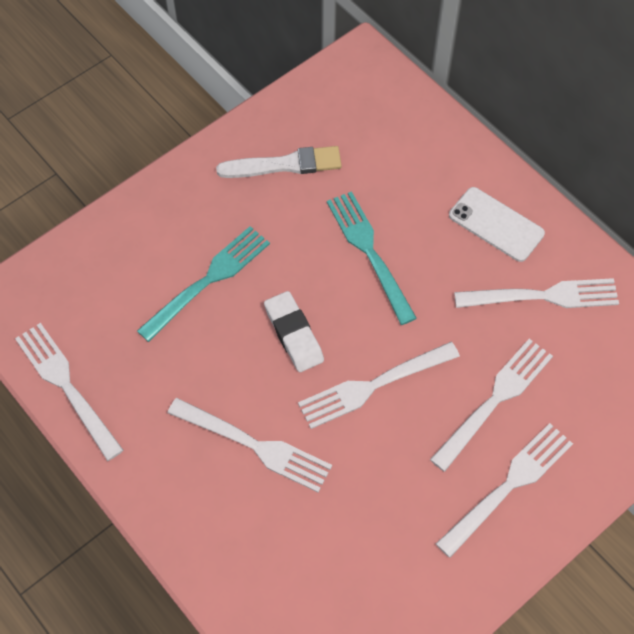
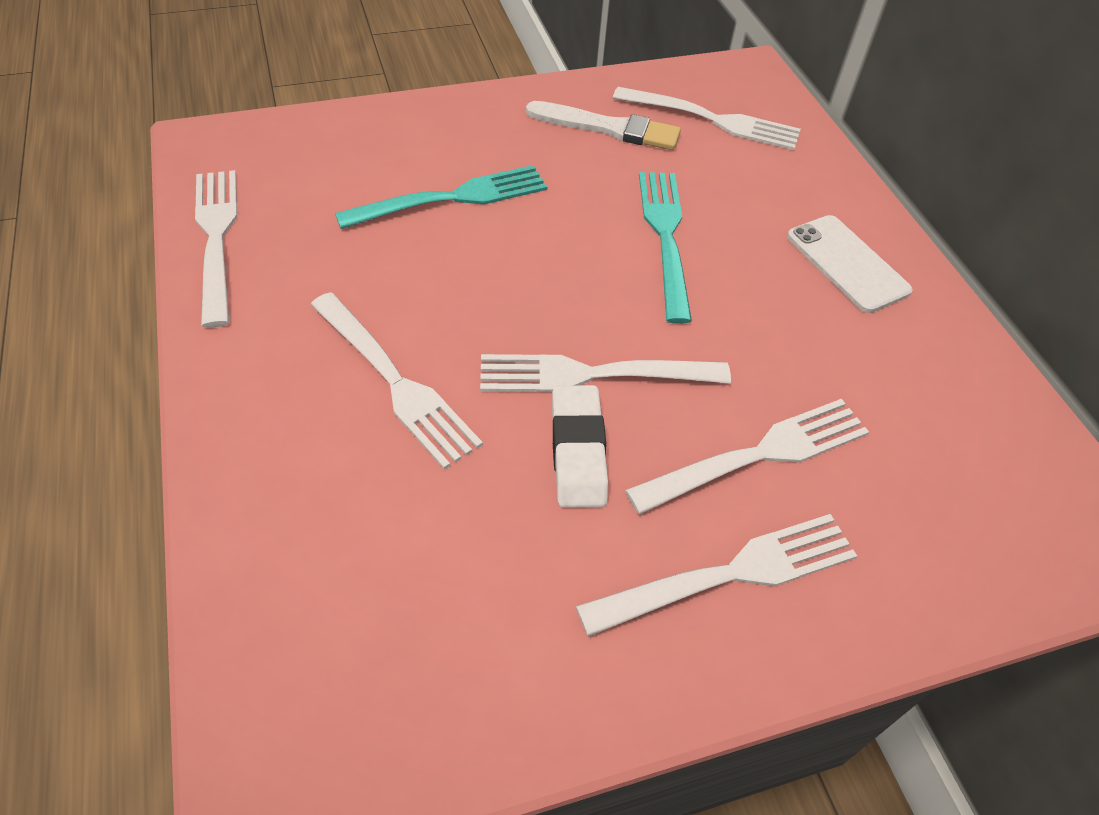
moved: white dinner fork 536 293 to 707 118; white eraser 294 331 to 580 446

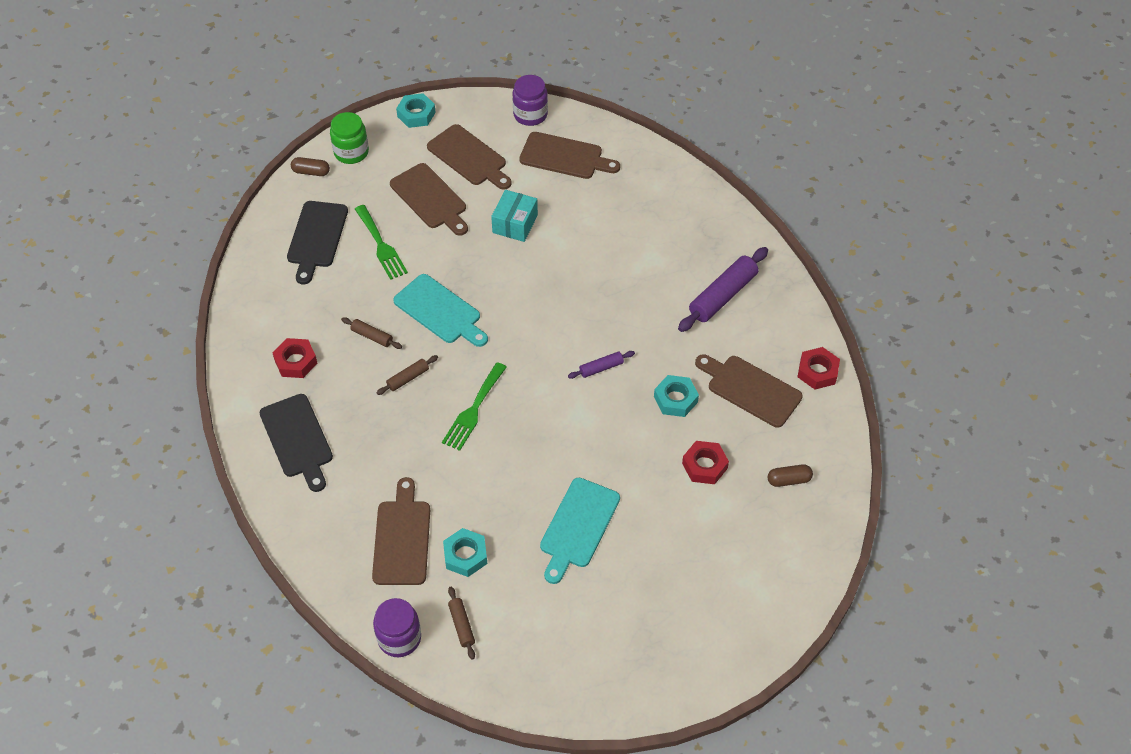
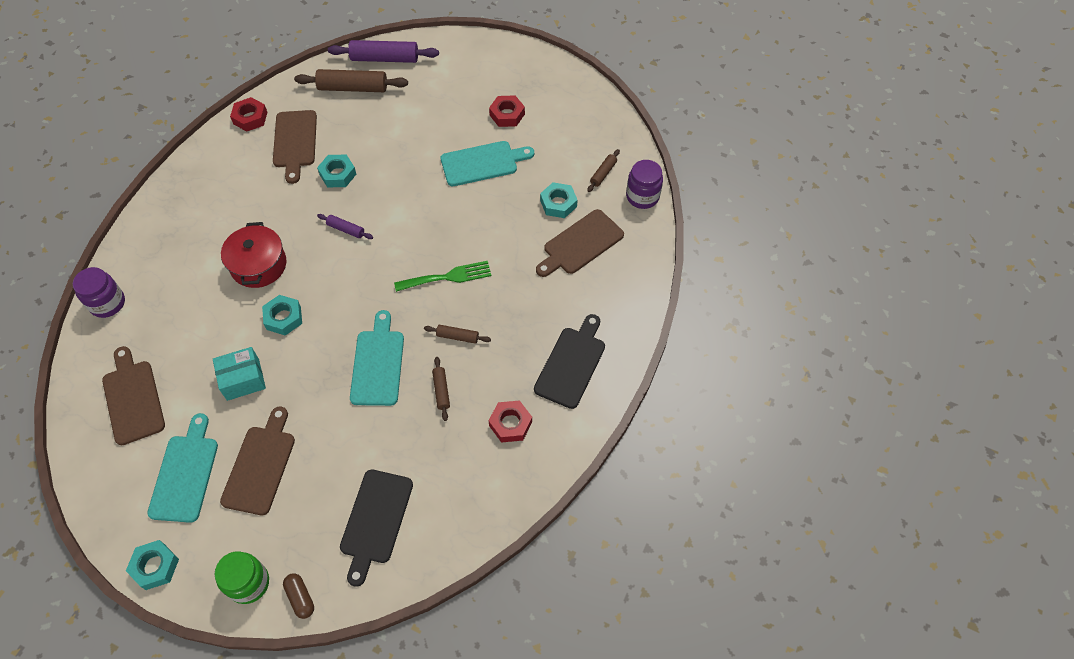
removed: green dinner fork 381 242
added: scarlet cooking pot 253 255; aqua nut 282 315
moved: purple jar 530 100 to 99 292; purple rolling pin 723 289 to 383 51; scarlet nut 705 462 to 507 111
replaced: dark brown pill shape 790 475 to dark brown rolling pin 351 80
recoloured: dark brown chopping board 469 157 to aqua chopping board 182 468
turned: black chopping board 317 242 = 376 528 135 degrees clockwise

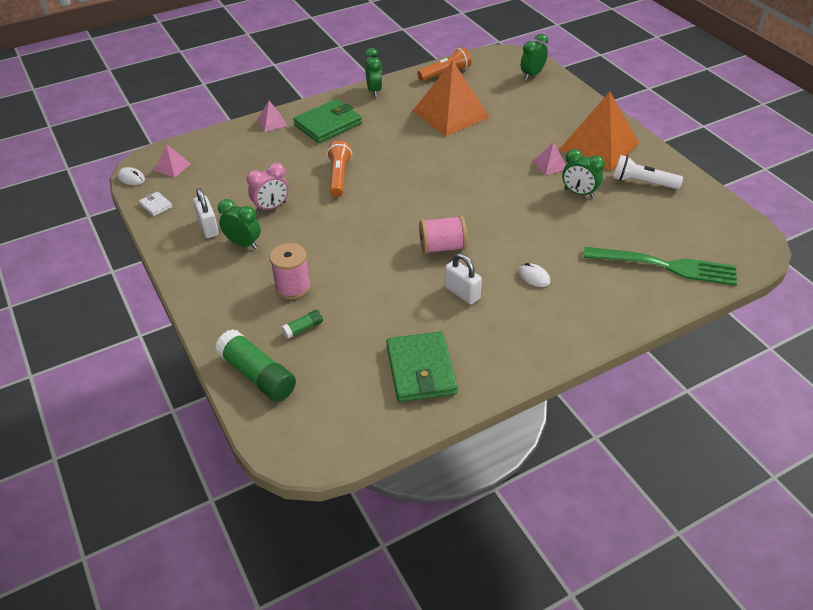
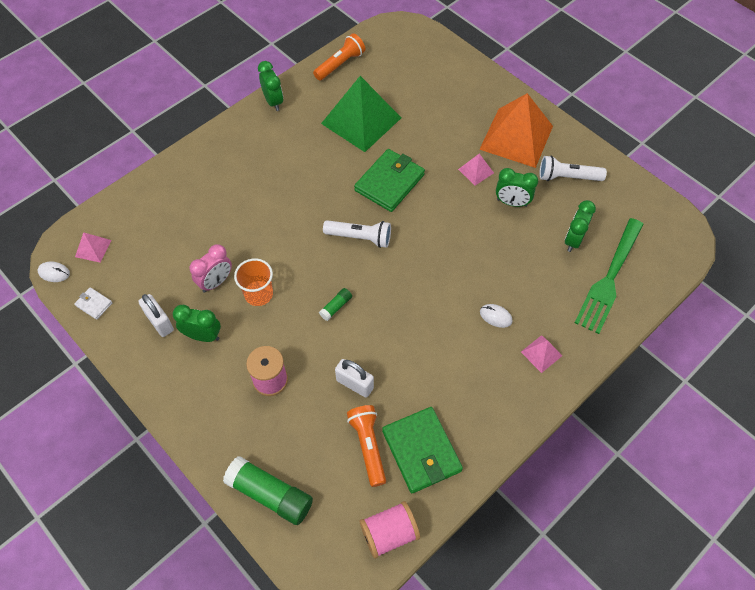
added: white flashlight 357 234; bright orange beaker 253 282
moved: green clock 534 57 to 580 226; green wallet 327 121 to 389 180; pink pyramid 272 116 to 541 354; bright orange flashlight 339 169 to 366 446; pink bobbin 443 235 to 390 530; white small lock 463 279 to 354 378; green glue 302 324 to 335 304
recoloured: bright orange pyramid 451 98 to green pyramid 361 114
turned: green dinner fork 660 266 = 609 276 120 degrees clockwise

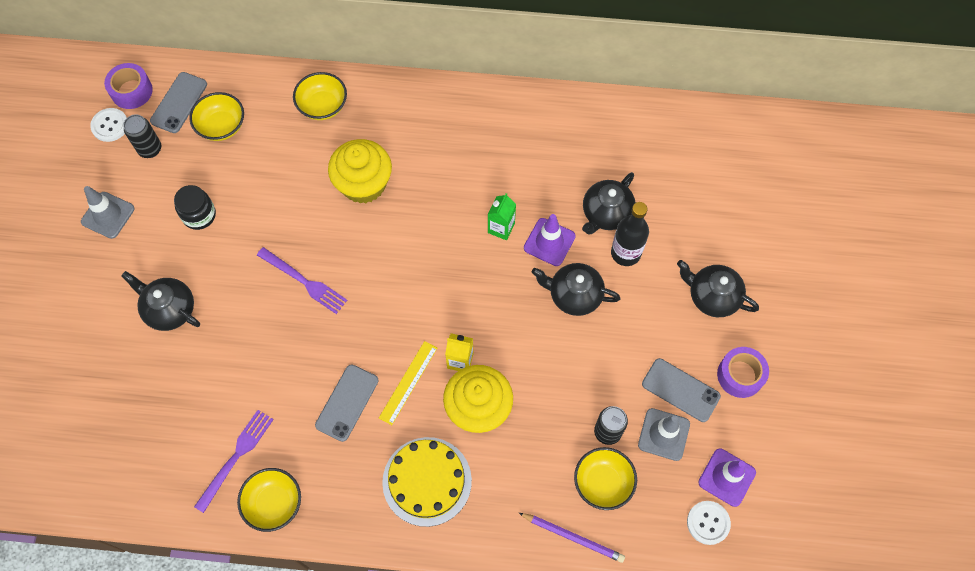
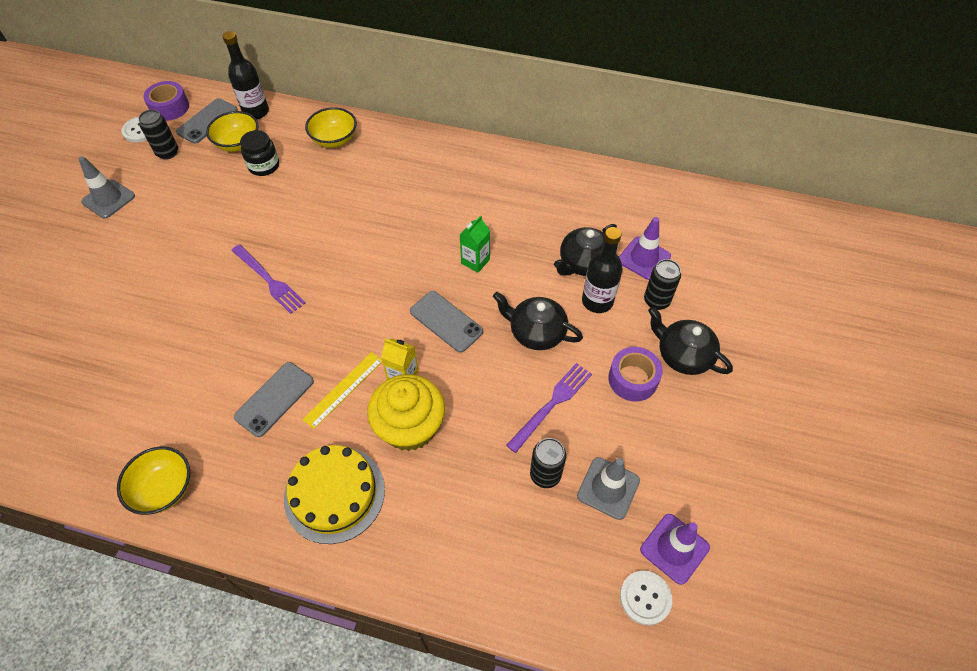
removed: yellow fairy cake 360 171; black tea pot 160 301; yellow bowl 605 478; purple wooden pencil 572 538
added: black bottle 245 75; black tin 662 284
moved: black jar 195 207 to 259 153; purple safety cone 550 240 to 645 248; purple roll of tape 743 372 to 635 374; grey mobile phone 681 390 to 446 322; purple dinner fork 234 461 to 549 408

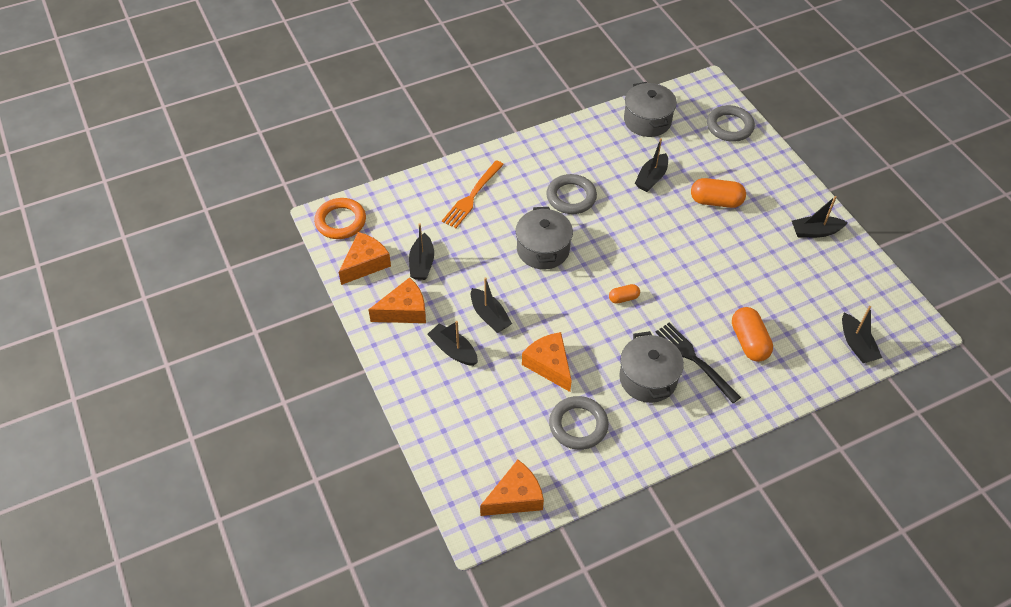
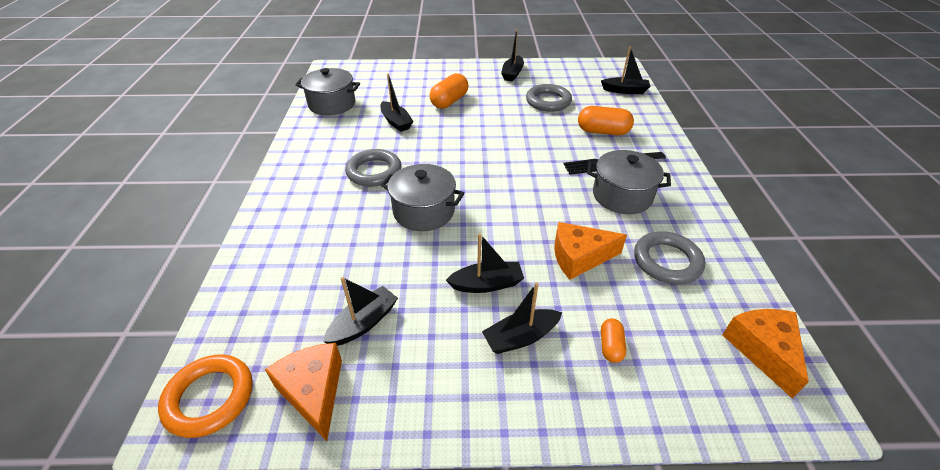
removed: bright orange dinner fork 473 194; bright orange cheese wedge 397 300
moved: grey torus 731 123 to 549 98; bright orange pill shape 624 294 to 613 340
turned: black sailboat 421 251 = 360 311 75 degrees counterclockwise

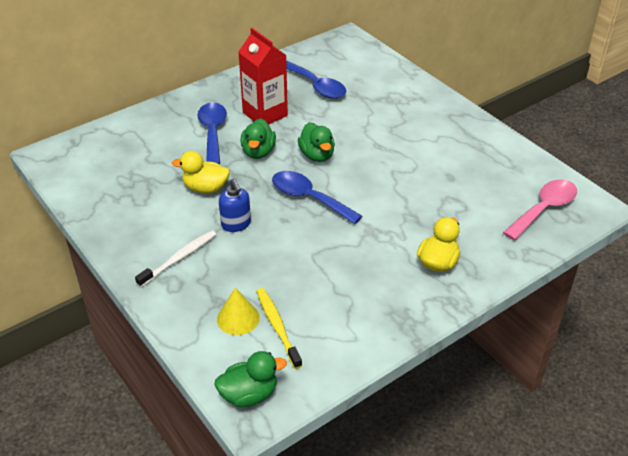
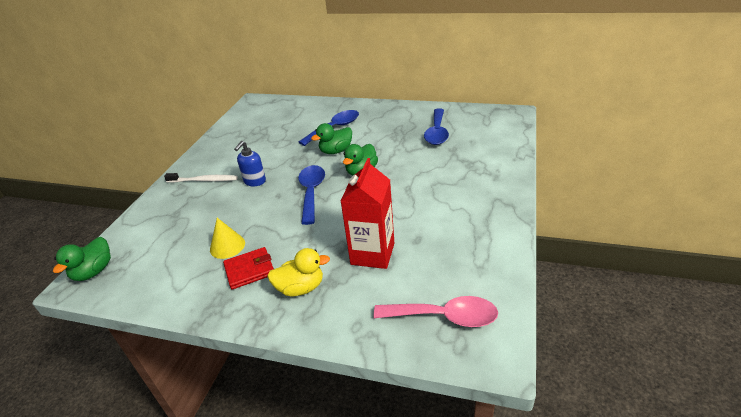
removed: yellow duck 201 172; yellow tooth brush 279 328
added: scarlet wallet 248 268
moved: scarlet carton 263 76 to 367 213; yellow cone 238 311 to 227 238
turned: green duck 251 379 = 82 259 75 degrees clockwise

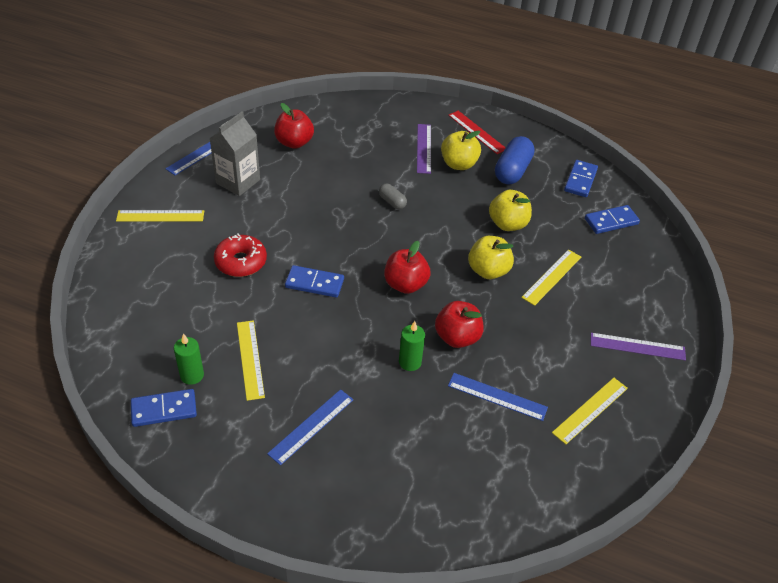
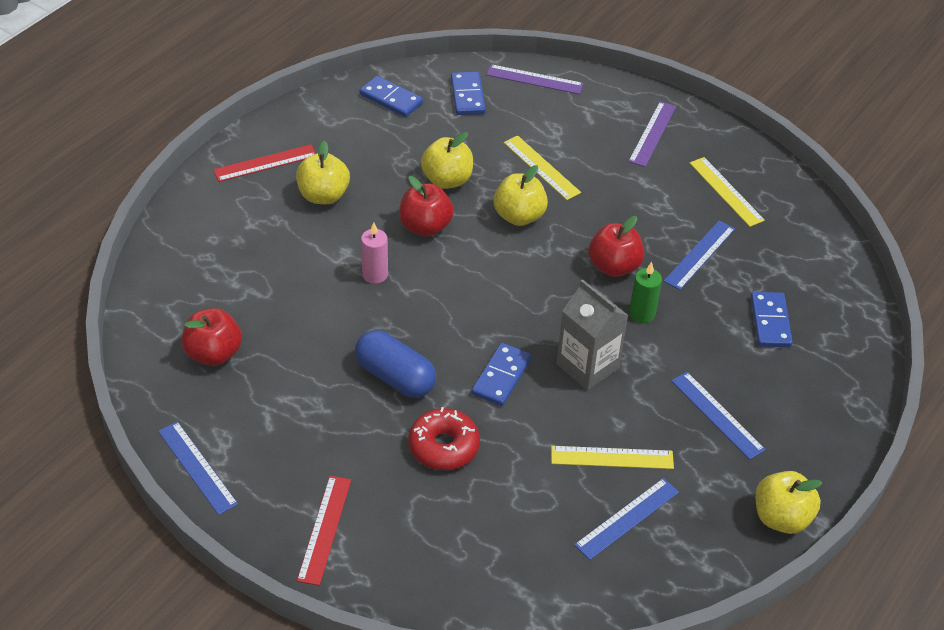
added: yellow apple 788 502
moved: grey carton 234 154 to 592 335; purple measuring stick 424 149 to 535 79; cobalt pill shape 515 160 to 395 364; scarlet apple 407 267 to 426 206; cobalt domino piece 164 408 to 772 319
replaced: grey pill shape 393 196 to pink candle 374 253; green candle 189 359 to cobalt measuring stick 626 519
recoloured: yellow measuring stick 160 216 to scarlet measuring stick 324 531

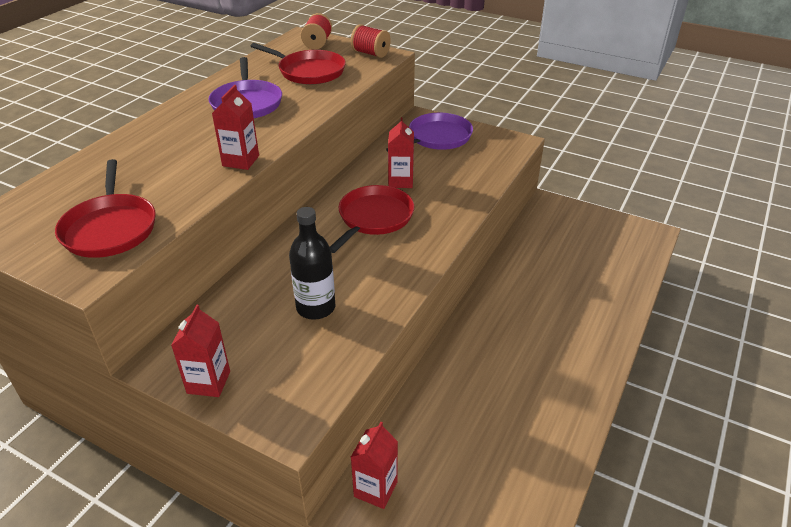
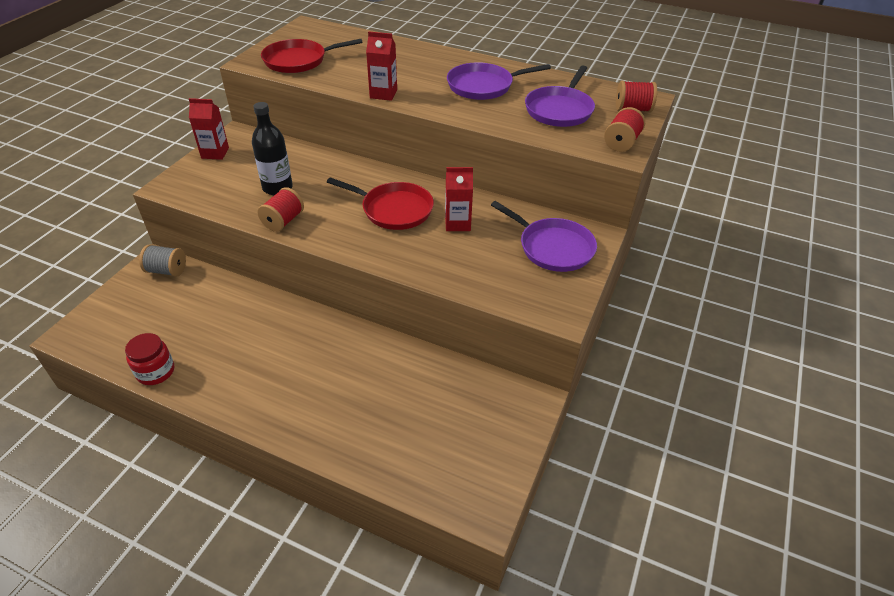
added: scarlet bobbin 281 209; scarlet jar 149 359
replaced: scarlet carton 374 465 to grey bobbin 162 260
recoloured: scarlet pan 298 64 to purple pan 560 96

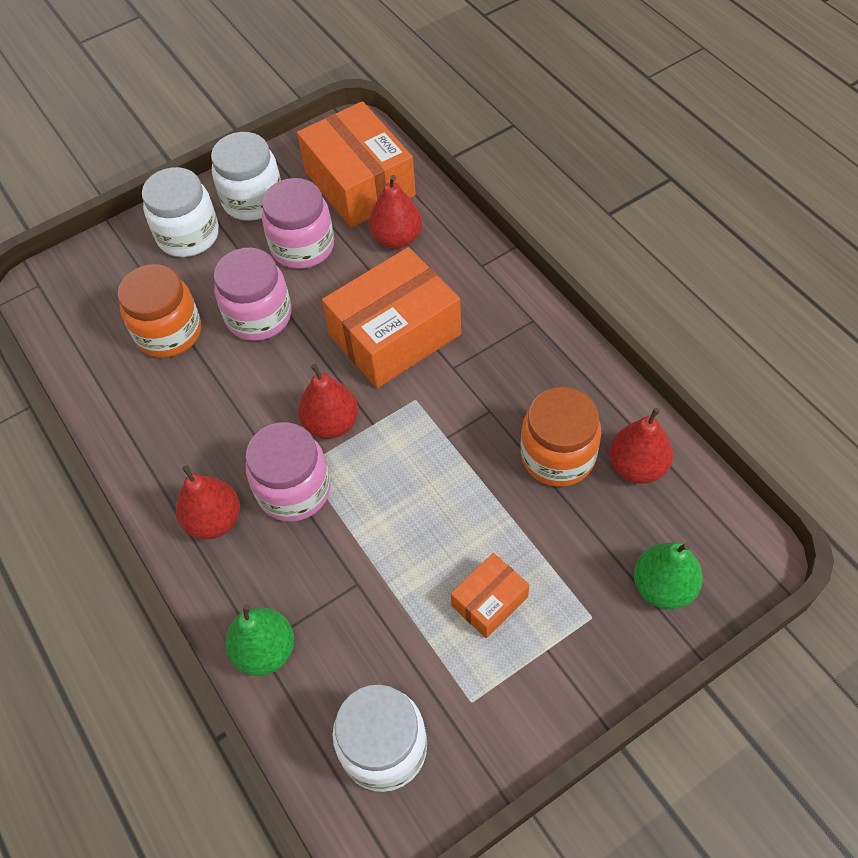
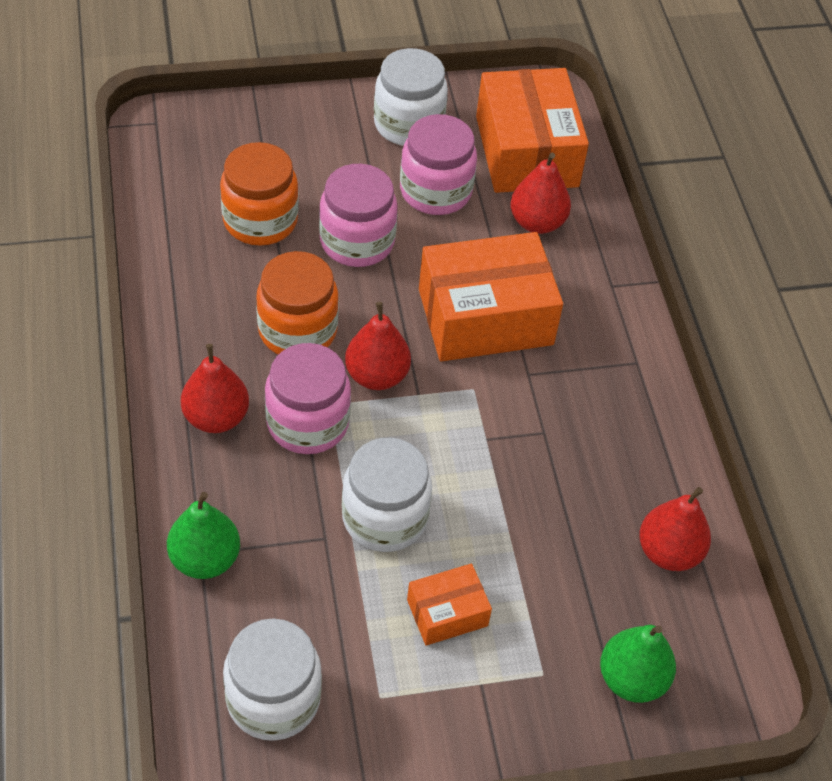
moved: white jar 180 212 to 387 495; bright orange jar 560 437 to 297 303

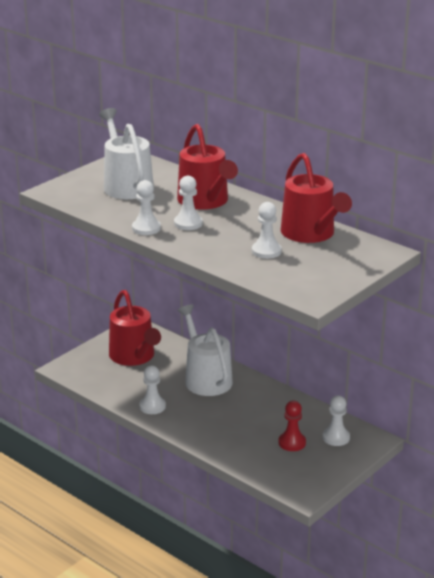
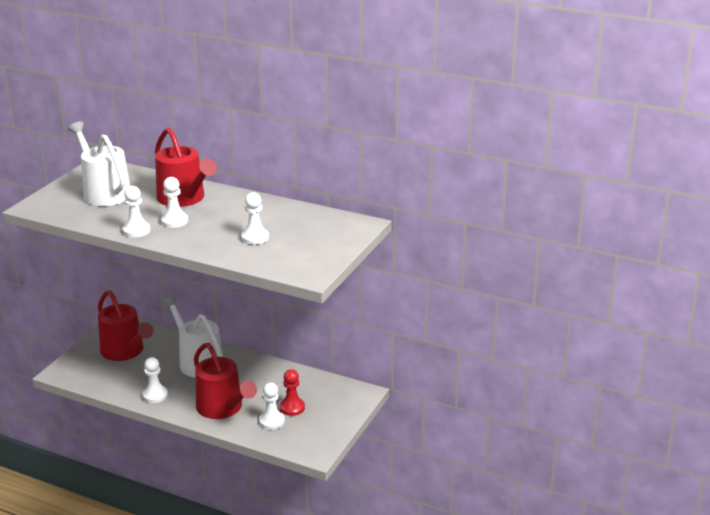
moved: scarlet sprinkling can 316 198 to 225 381; white chess pawn 336 421 to 272 406

